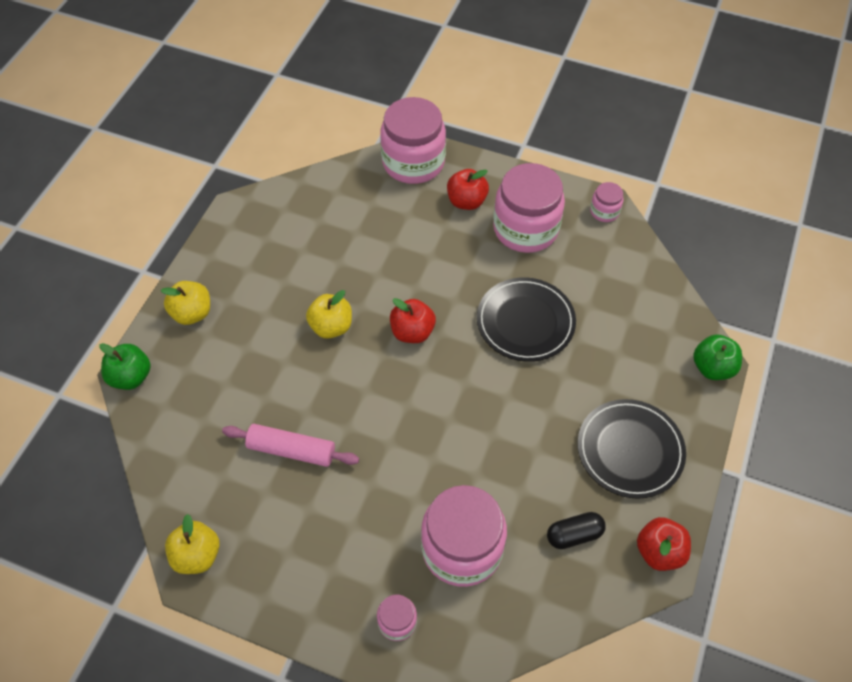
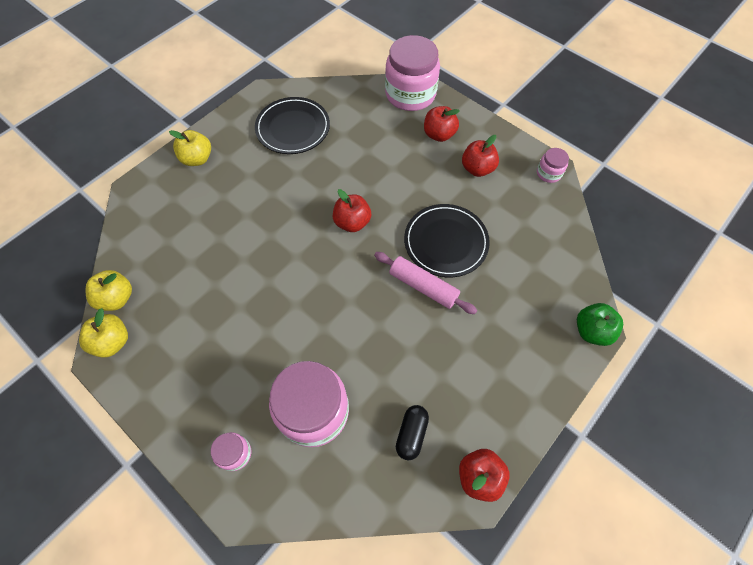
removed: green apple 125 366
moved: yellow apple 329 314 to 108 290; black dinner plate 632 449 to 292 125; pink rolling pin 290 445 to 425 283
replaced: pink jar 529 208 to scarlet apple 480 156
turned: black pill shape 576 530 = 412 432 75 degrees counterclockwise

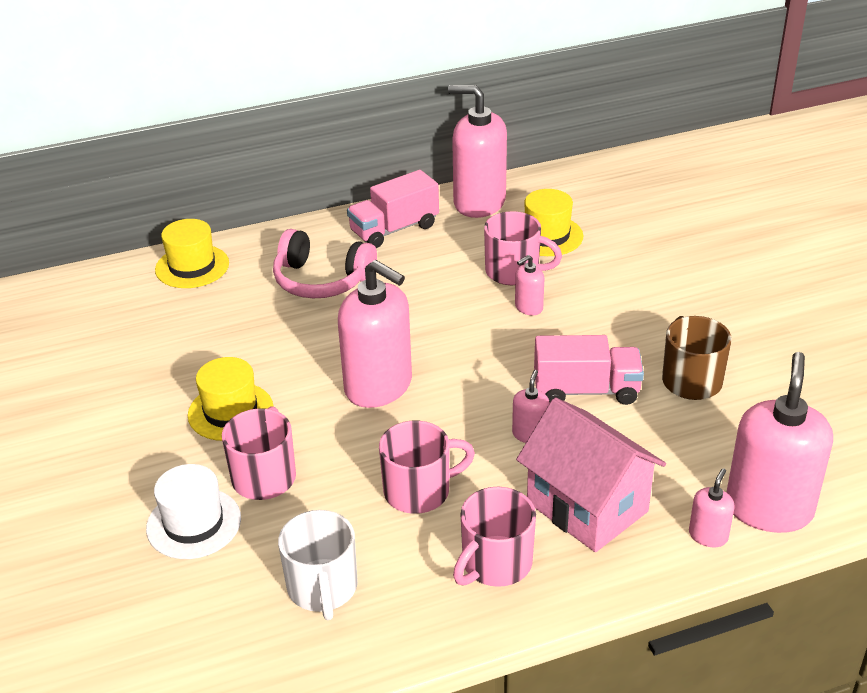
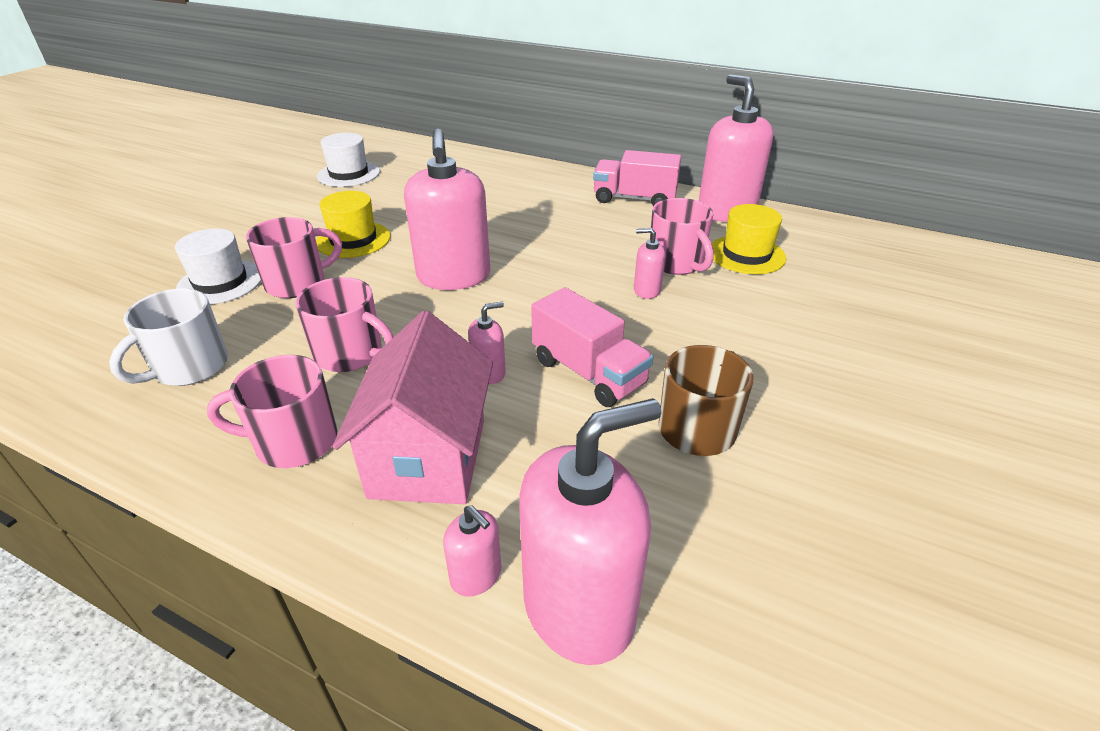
removed: yellow tall hat 192 253; pink over-ear headphones 325 263
added: white tall hat 348 160
turned: pink soap pump 712 507 = 472 551 60 degrees clockwise

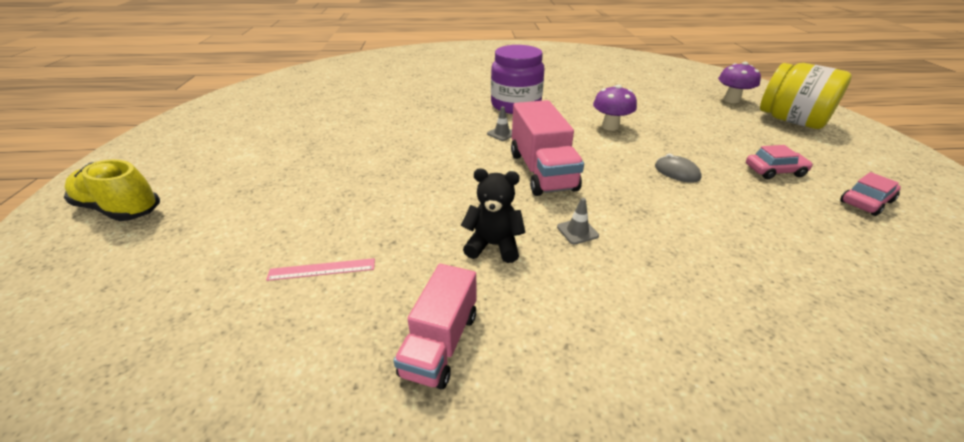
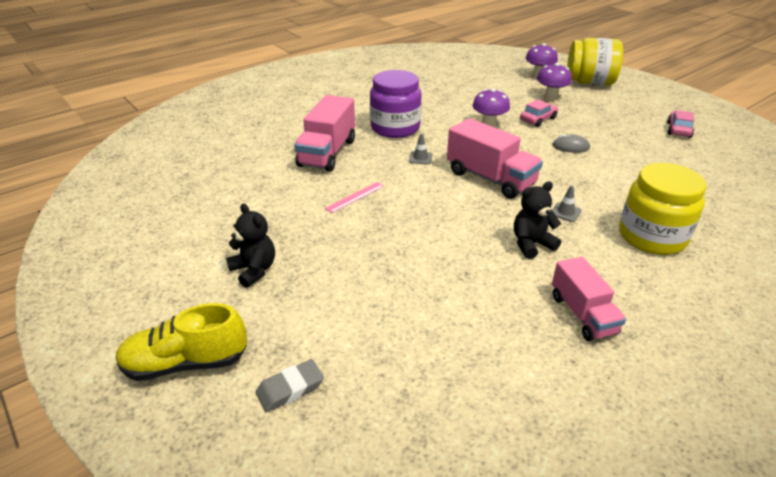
added: purple fungus 554 81; pink toy truck 324 133; yellow jar 663 209; black teddy 250 245; grey eraser 290 385
moved: pink toy car 779 162 to 539 113; pink measuring stick 320 269 to 354 197

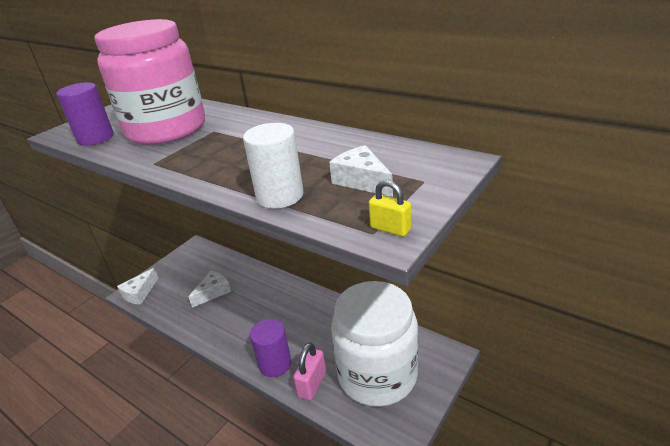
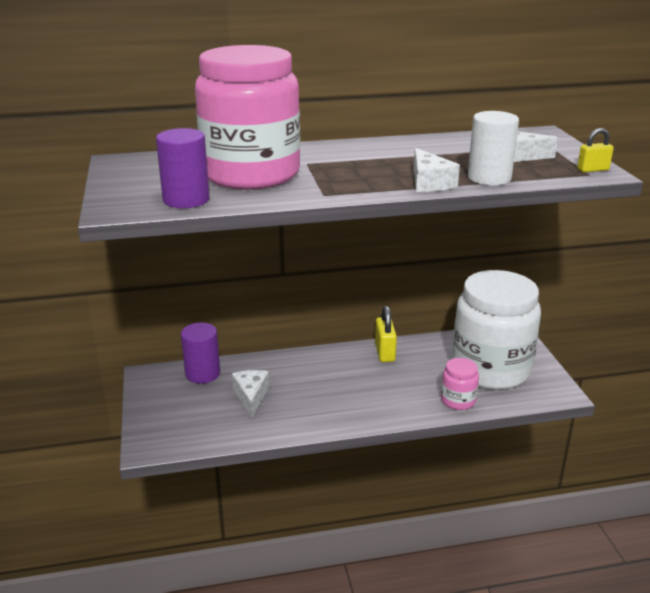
added: yellow small lock 386 334
moved: white cheese wedge 138 286 to 437 170; purple solid cylinder 270 348 to 200 353
replaced: pink small lock 309 371 to pink jar 460 384

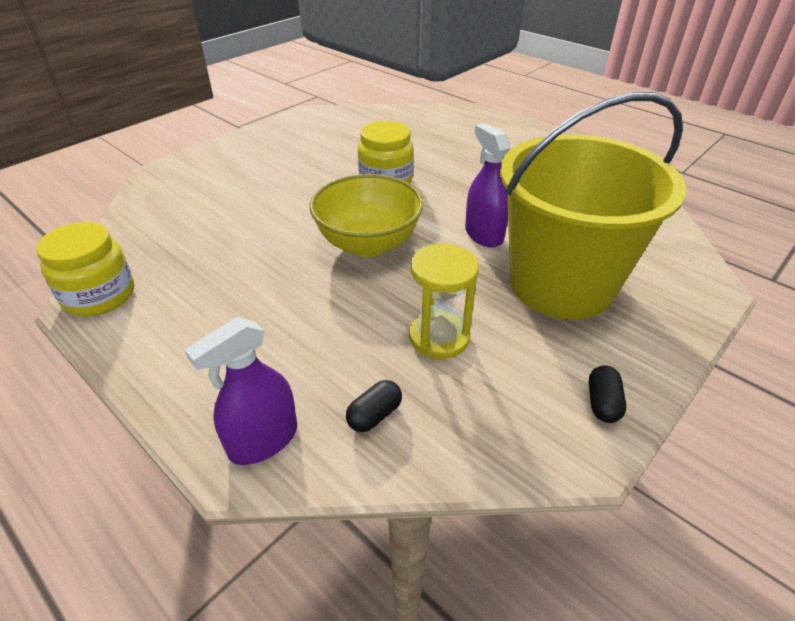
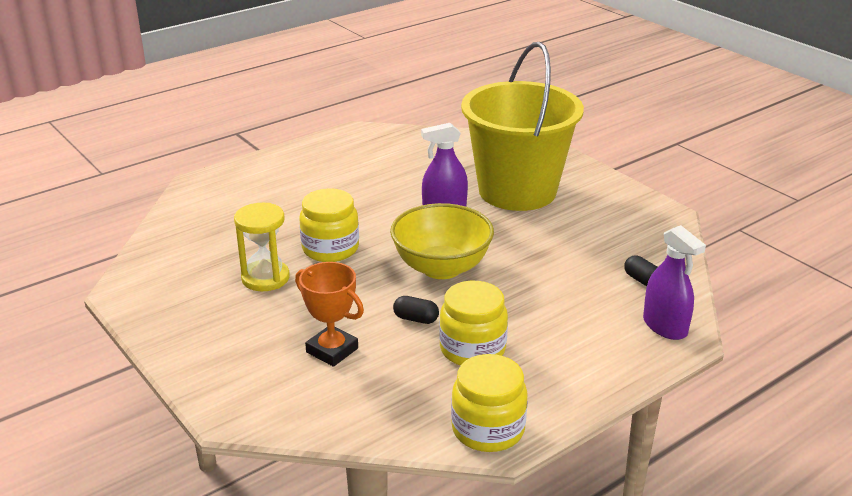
added: bright orange award cup 329 314; yellow jar 473 323
moved: yellow hourglass 444 301 to 262 247; black pill shape 607 394 to 416 310

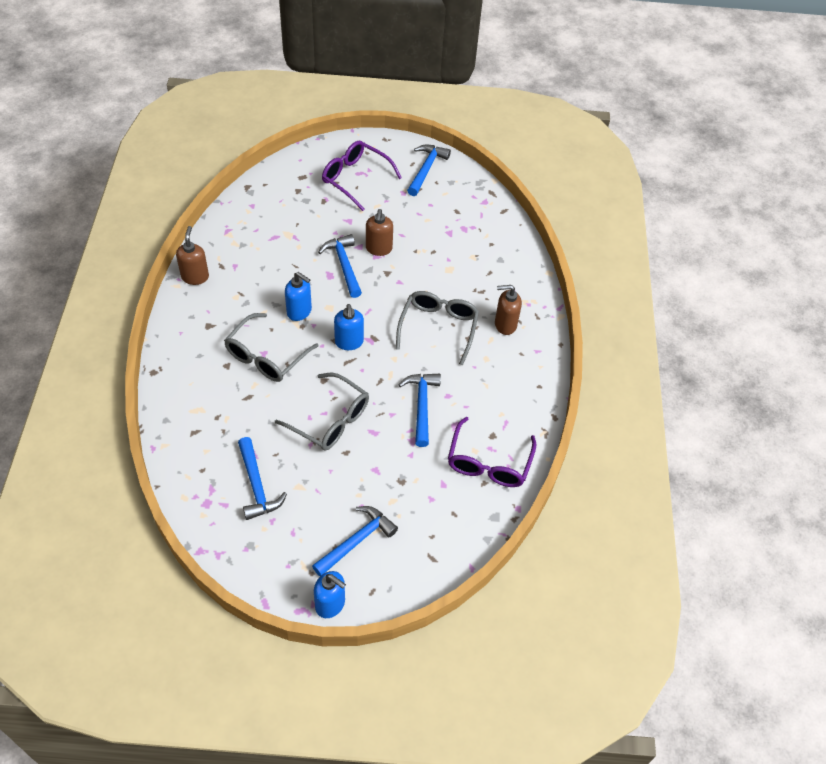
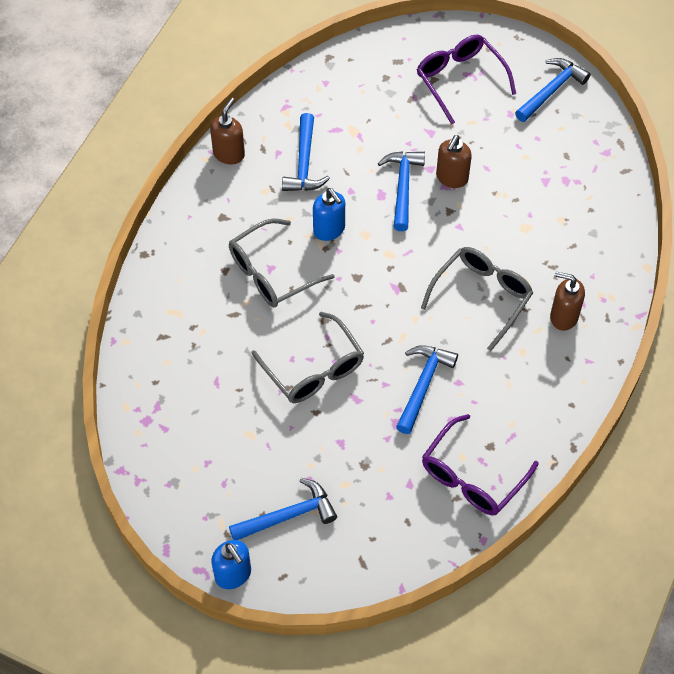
removed: cobalt soap pump 349 327
moved: cobalt hammer 262 478 to 306 152

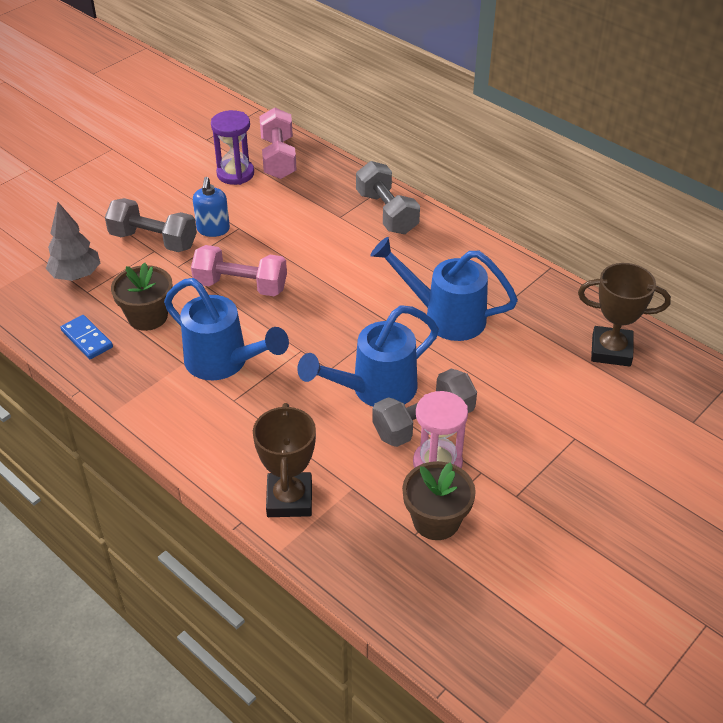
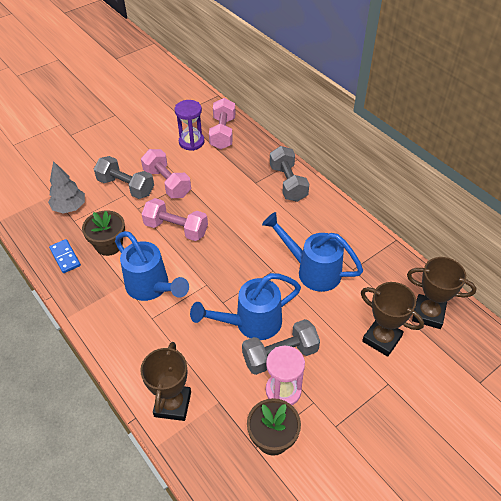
added: dark brown award cup 392 319
replaced: cobalt soap pump 211 207 to pink free weight 166 173

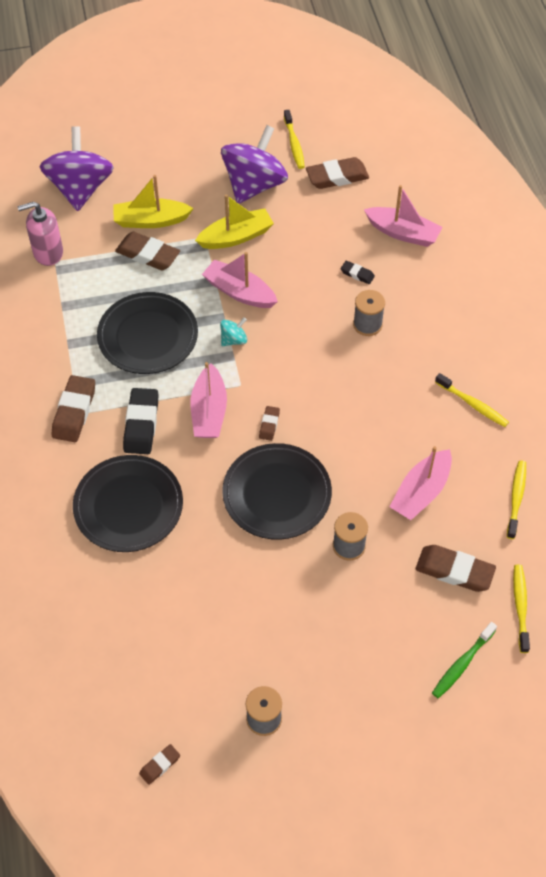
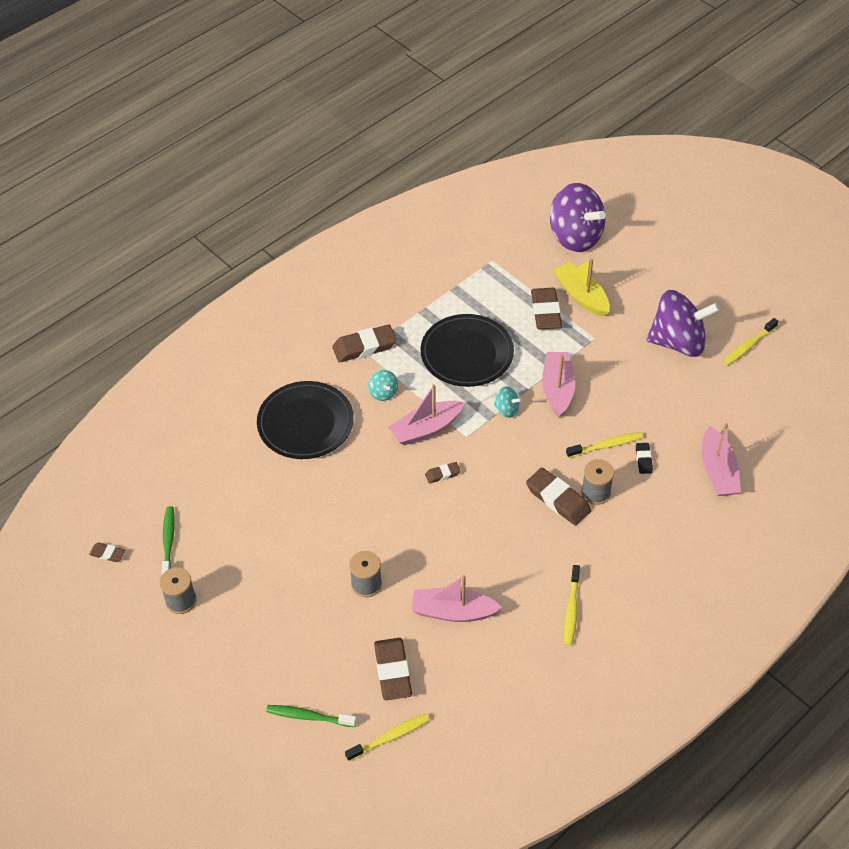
removed: yellow sailboat 234 221; pink soap pump 40 234; black dinner plate 277 491
added: green tooth brush 168 540
moved: dark brown eraser 337 173 to 558 496; yellow tooth brush 516 499 to 604 445
replaced: black eraser 140 421 to aqua toy top 383 385
turned: purple toy top 76 168 = 578 217 75 degrees clockwise

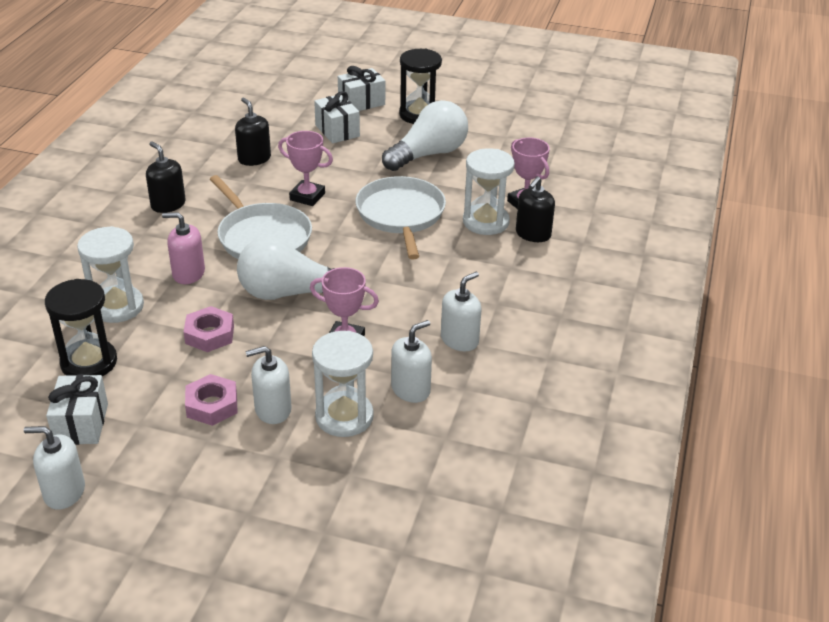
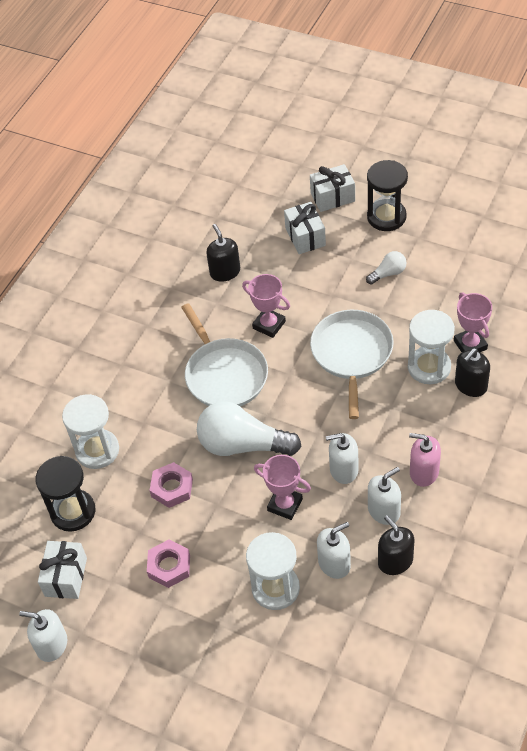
moved: black soap pump 166 177 to 396 545; pink soap pump 183 248 to 425 460; white soap pump 269 385 to 342 458
resized: white light bulb 425 135 = 386 268 x0.48

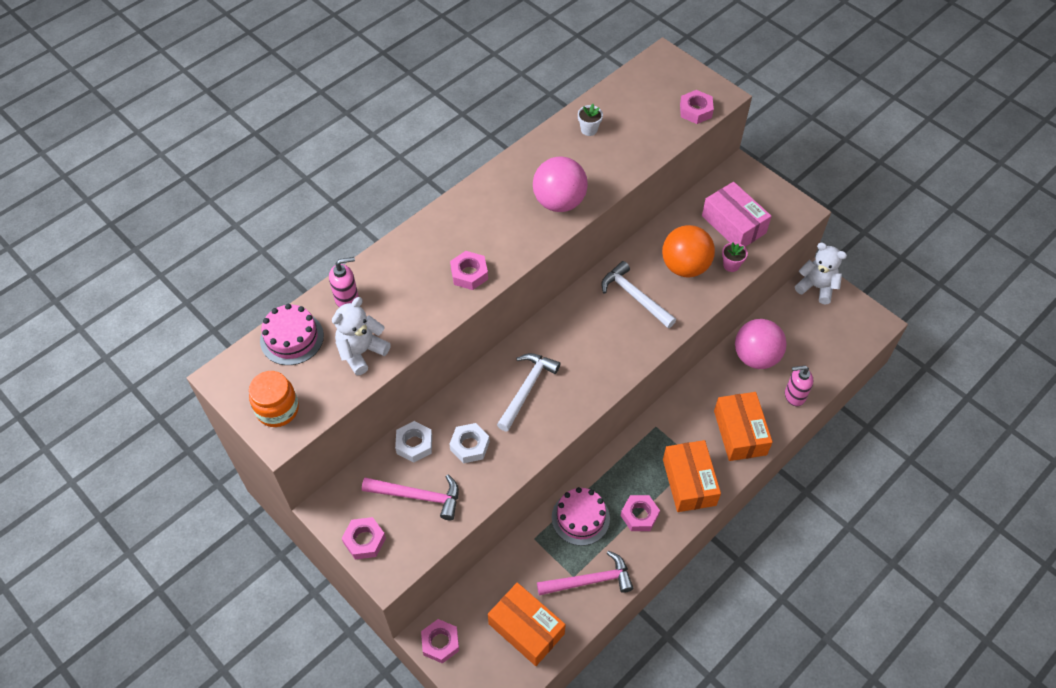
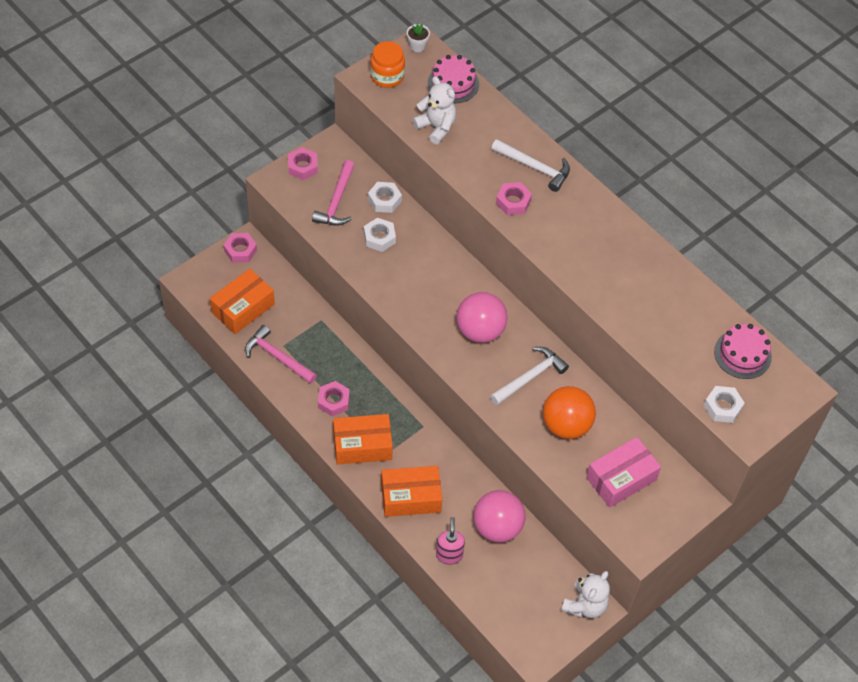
removed: pink potted plant 735 257; pink soap pump 344 282
moved: white potted plant 590 120 to 418 37; pink sphere 560 184 to 482 317; white hammer 528 392 to 530 165; pink cake 581 516 to 743 351
recoloured: pink nut 697 107 to white nut 724 404
turned: pink hammer 585 573 = 281 354 135 degrees clockwise

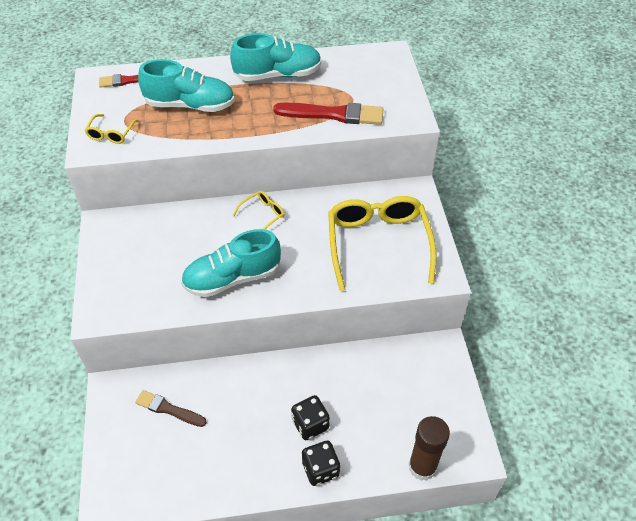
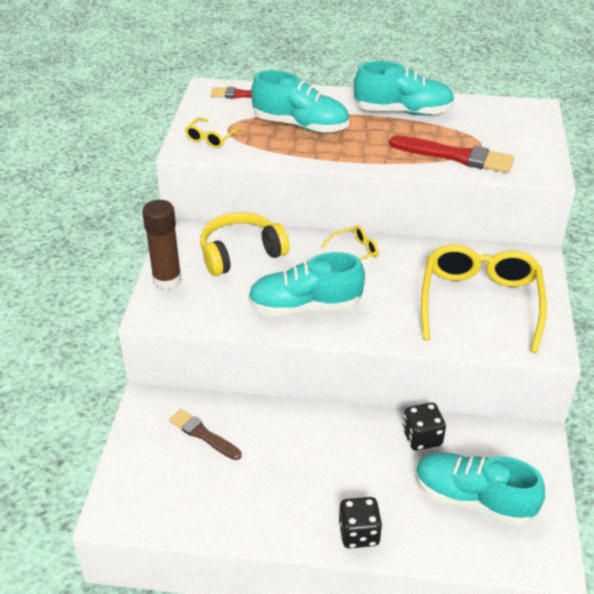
added: yellow over-ear headphones 245 244; aqua shoe 480 489
moved: black dice 310 417 to 424 427; dark brown glue 429 448 to 162 245

